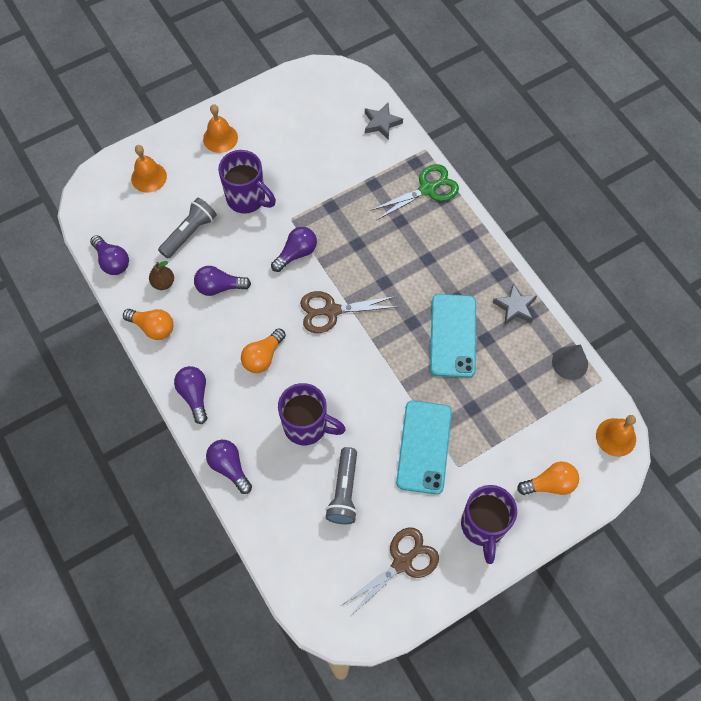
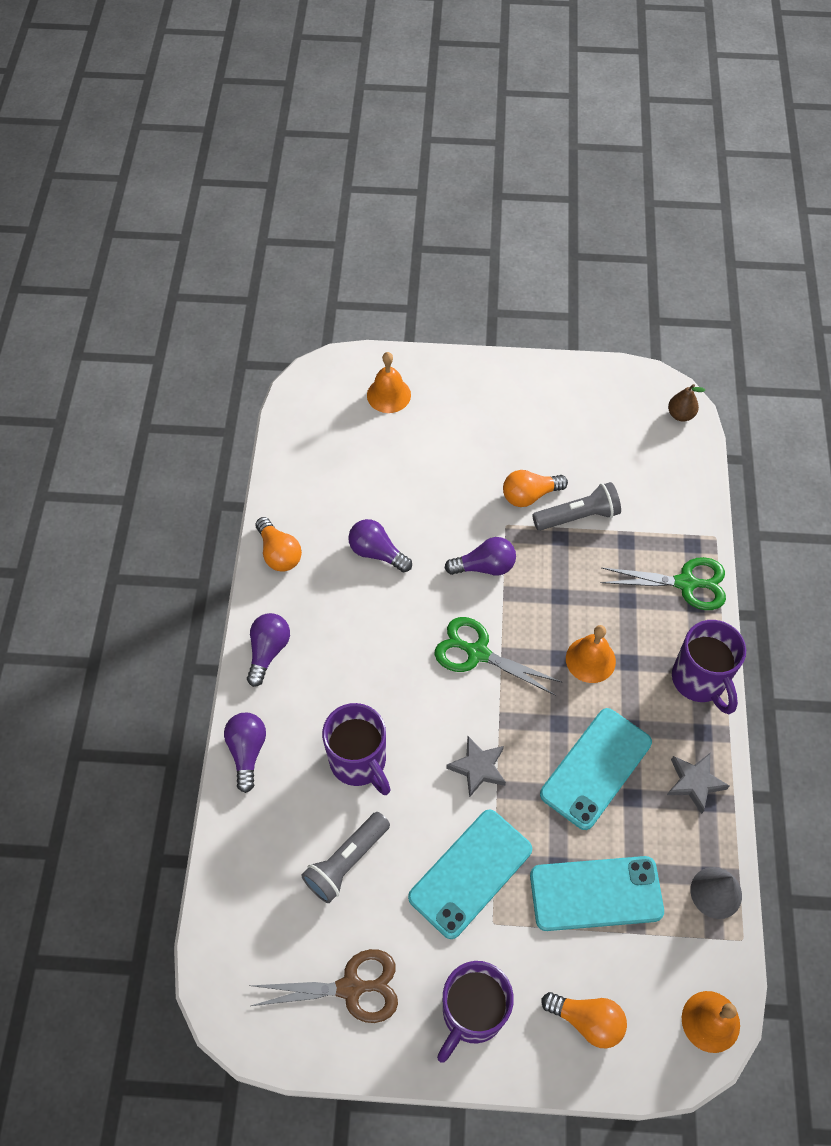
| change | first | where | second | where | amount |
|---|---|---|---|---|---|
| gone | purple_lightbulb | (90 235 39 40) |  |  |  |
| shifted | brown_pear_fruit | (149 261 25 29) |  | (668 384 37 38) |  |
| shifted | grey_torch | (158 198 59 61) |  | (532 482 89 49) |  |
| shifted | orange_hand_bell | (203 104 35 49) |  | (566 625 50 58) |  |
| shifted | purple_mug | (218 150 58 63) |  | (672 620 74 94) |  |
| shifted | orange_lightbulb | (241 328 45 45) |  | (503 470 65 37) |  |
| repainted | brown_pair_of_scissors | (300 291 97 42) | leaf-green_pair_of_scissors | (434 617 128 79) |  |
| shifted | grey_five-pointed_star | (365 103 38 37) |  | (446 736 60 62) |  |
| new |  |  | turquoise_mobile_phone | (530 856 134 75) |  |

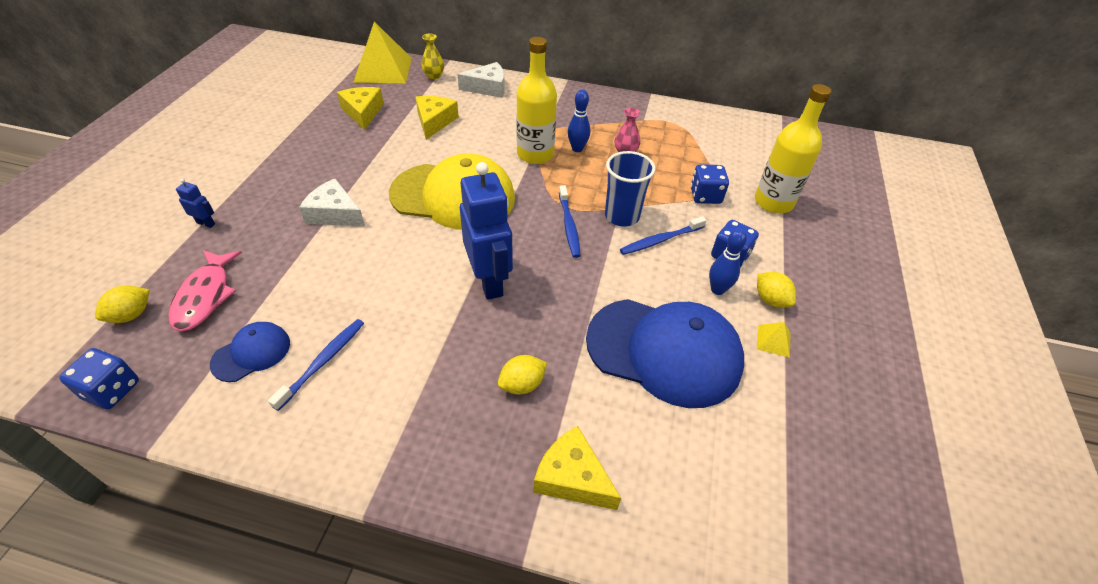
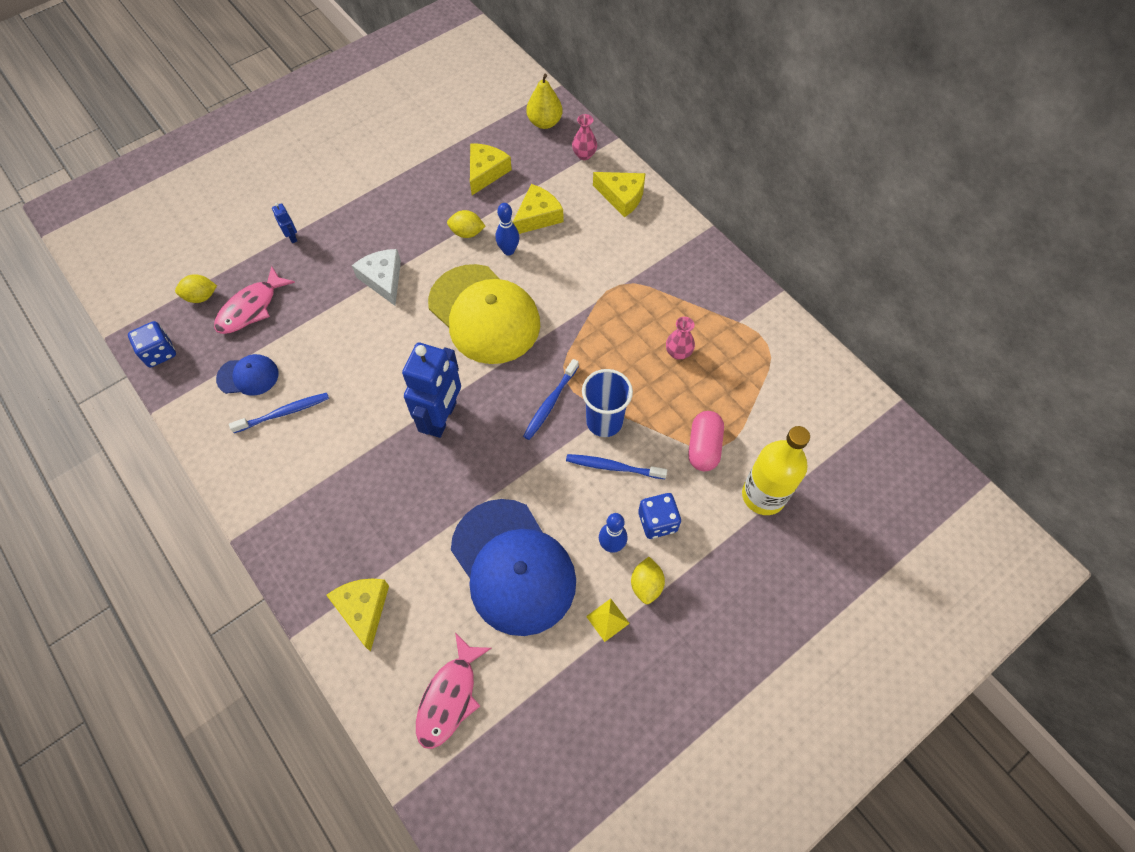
| change | first | where | second | where | amount |
|---|---|---|---|---|---|
| swapped | golden_pyramid | (353 21 59 62) | golden_pear_fruit | (526 74 37 55) |  |
| repainted | golden_vase | (421 34 23 46) | rose-pink_vase | (572 114 25 46) |  |
| repainted | snow-white_cheese_wedge | (458 62 47 36) | golden_cheese_wedge | (593 172 52 45) |  |
| shifted | golden_lemon | (498 355 49 39) |  | (447 210 38 28) |  |
| gone | golden_bottle | (516 37 41 127) |  |  |  |
| shifted | cobalt_bowling_pin | (568 90 22 62) |  | (495 203 24 53) |  |
| swapped | cobalt_die | (691 164 38 40) | rose-pink_pill | (688 411 36 60) |  |
| new |  |  | rose-pink_toy_fish | (416 633 76 116) |  |

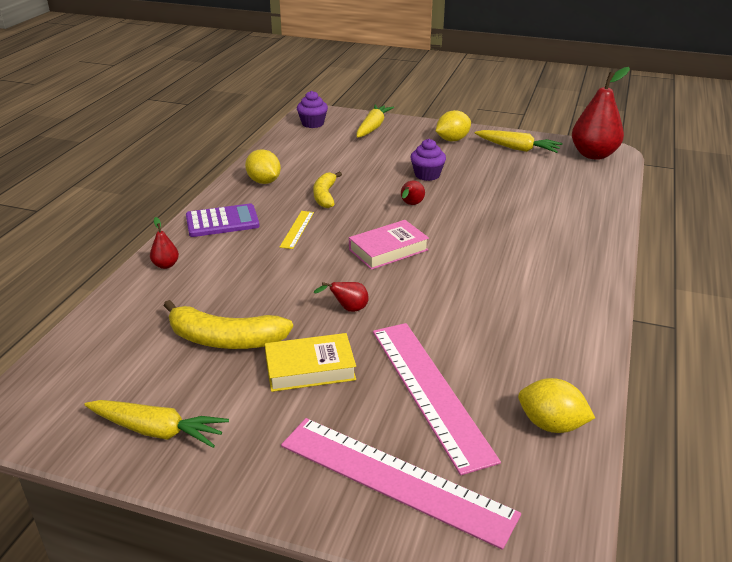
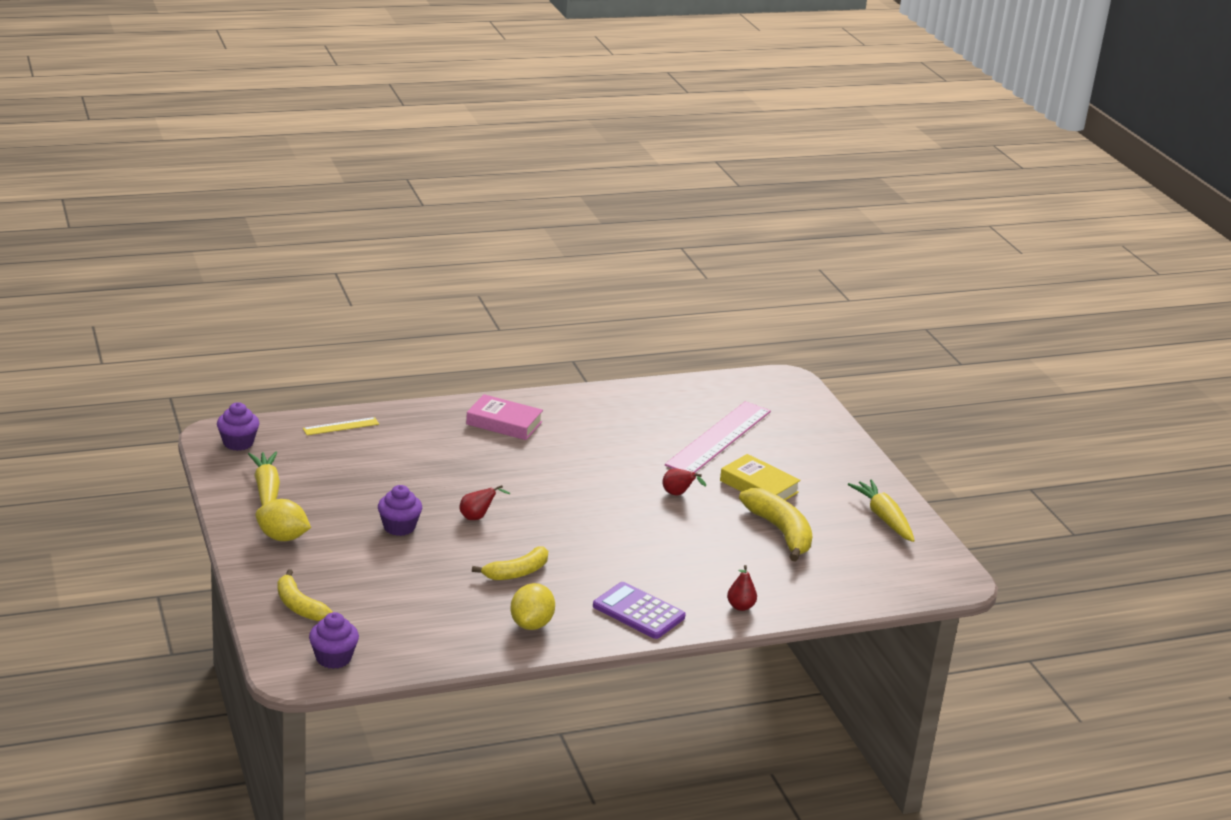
| change | first | where | second | where | amount |
|---|---|---|---|---|---|
| shifted | golden_straightedge | (280 211 34 38) |  | (303 417 76 18) |  |
| gone | rose-pink_straightedge | (281 418 240 132) |  |  |  |
| shifted | rose-pink_hardback | (349 220 80 50) |  | (466 394 77 46) |  |
| swapped | golden_root_vegetable | (357 104 37 34) | golden_banana | (278 569 55 52) |  |
| gone | golden_lemon | (518 378 77 55) |  |  |  |
| swapped | crimson_pear_fruit | (572 67 58 93) | purple_muffin | (217 402 42 49) |  |

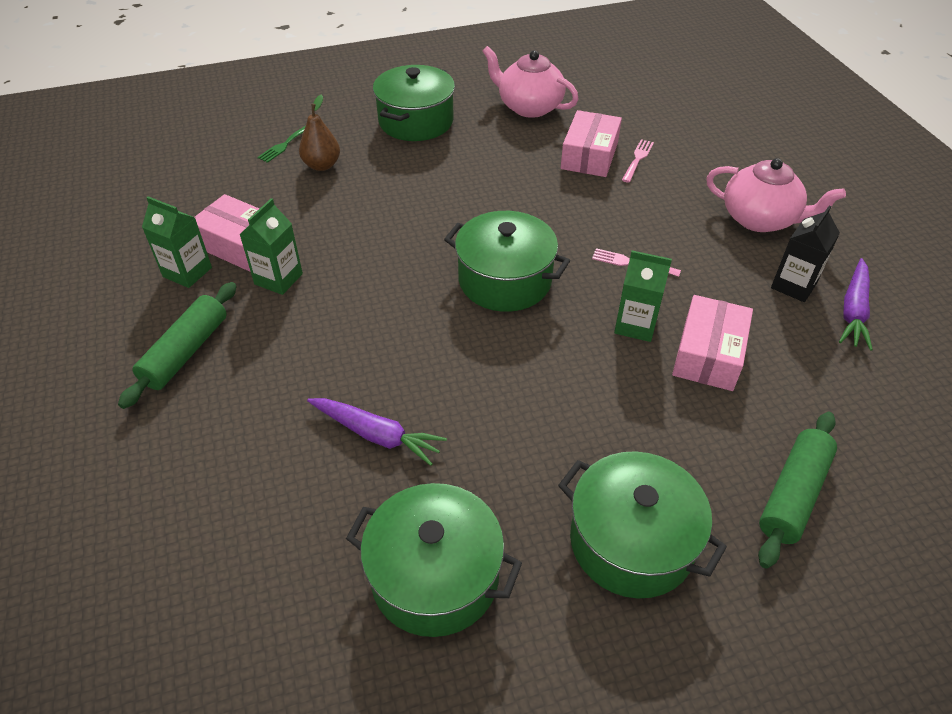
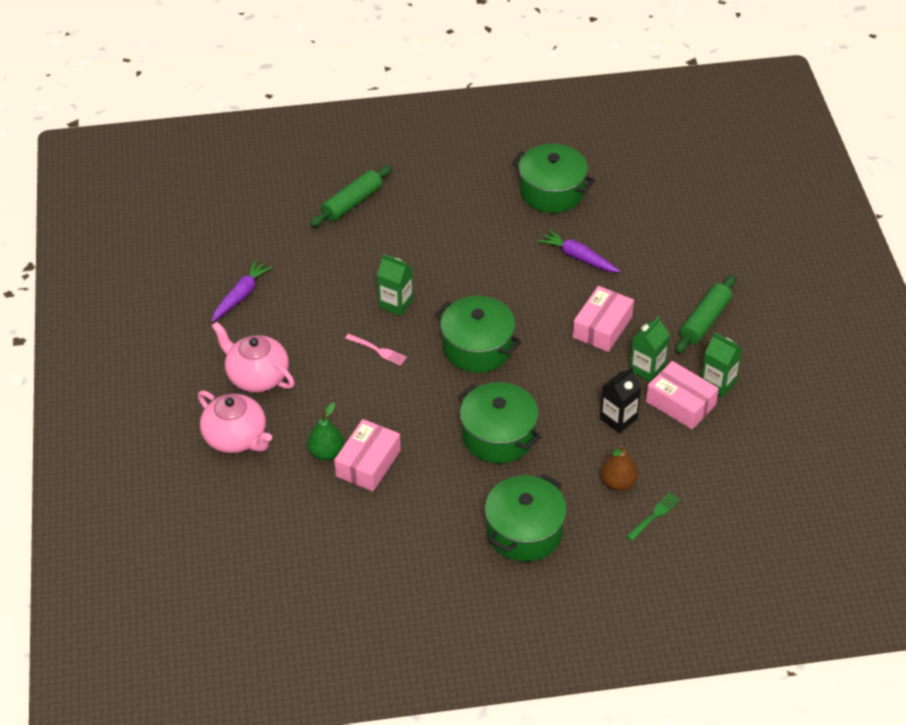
| change | first | where | second | where | amount |
|---|---|---|---|---|---|
| shifted | rose-pink_tea_pot | (483 46 96 72) |  | (198 390 74 63) |  |
| shifted | leaf-green_pot | (558 451 169 147) |  | (458 382 83 81) |  |
| swapped | rose-pink_fork | (622 139 32 44) | leaf-green_pear_fruit | (307 402 37 58) |  |
| shifted | rose-pink_package | (672 295 81 96) |  | (573 286 61 66) |  |
| shifted | black_juice_carton | (771 206 69 96) |  | (600 367 41 66) |  |

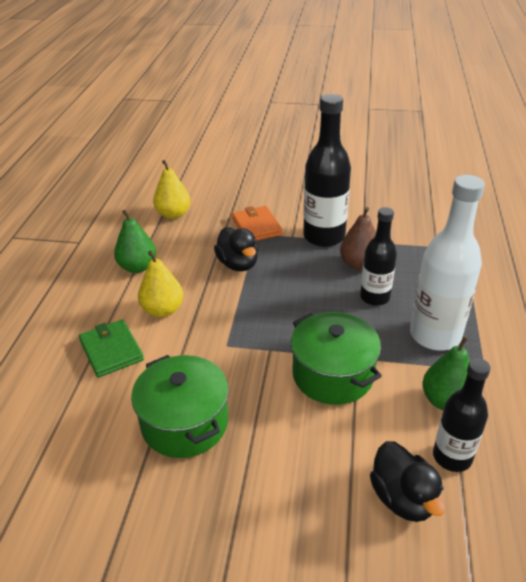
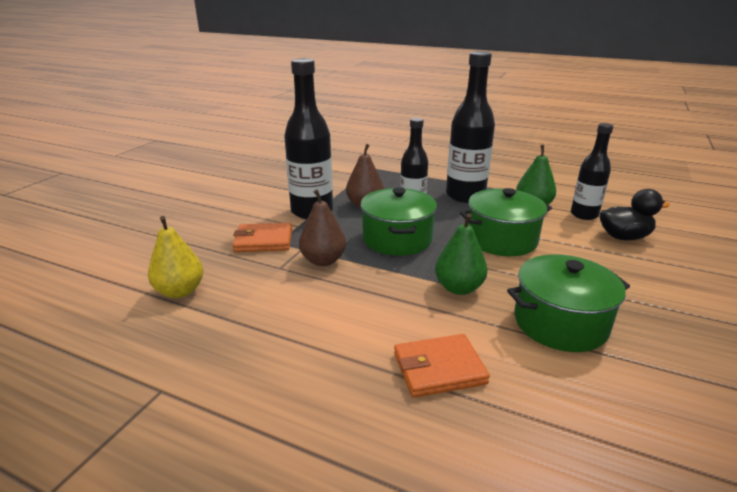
| change | first | where | second | where | amount |
|---|---|---|---|---|---|
| repainted | leaf-green_card_wallet | (79 319 65 59) | orange_card_wallet | (394 334 96 64) |  |
| shifted | leaf-green_pear_fruit | (114 210 42 63) |  | (435 213 52 82) |  |
| gone | golden_pear_fruit | (138 251 45 66) |  |  |  |
| swapped | black_toy_duck | (214 227 44 44) | brown_pear_fruit | (299 190 47 76) |  |
| repainted | snow-white_bottle | (410 175 75 175) | black_bottle | (446 51 49 152) |  |
| new |  |  | leaf-green_pot | (360 188 77 68) |  |

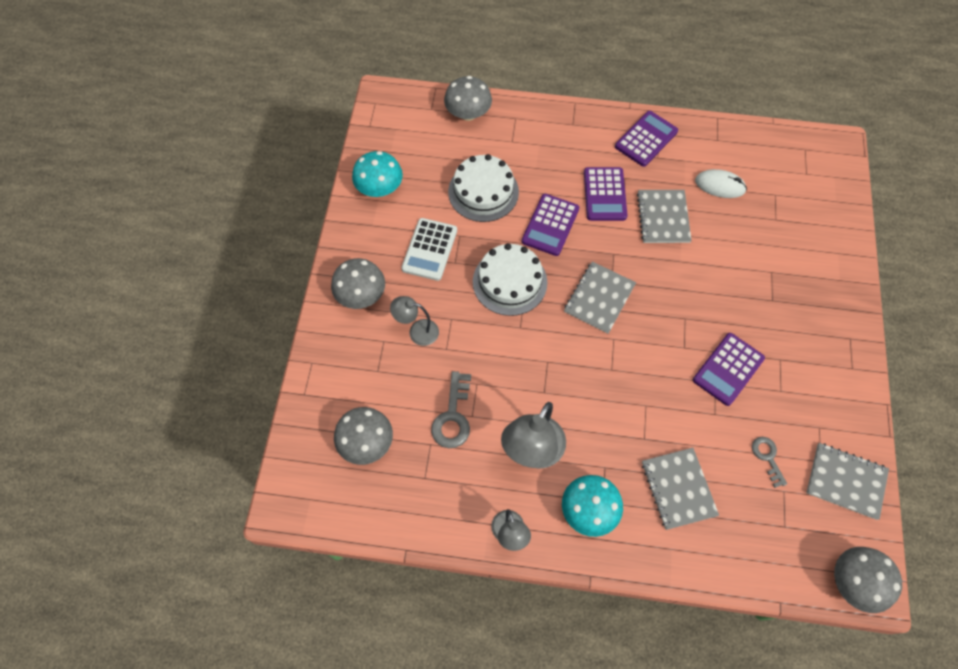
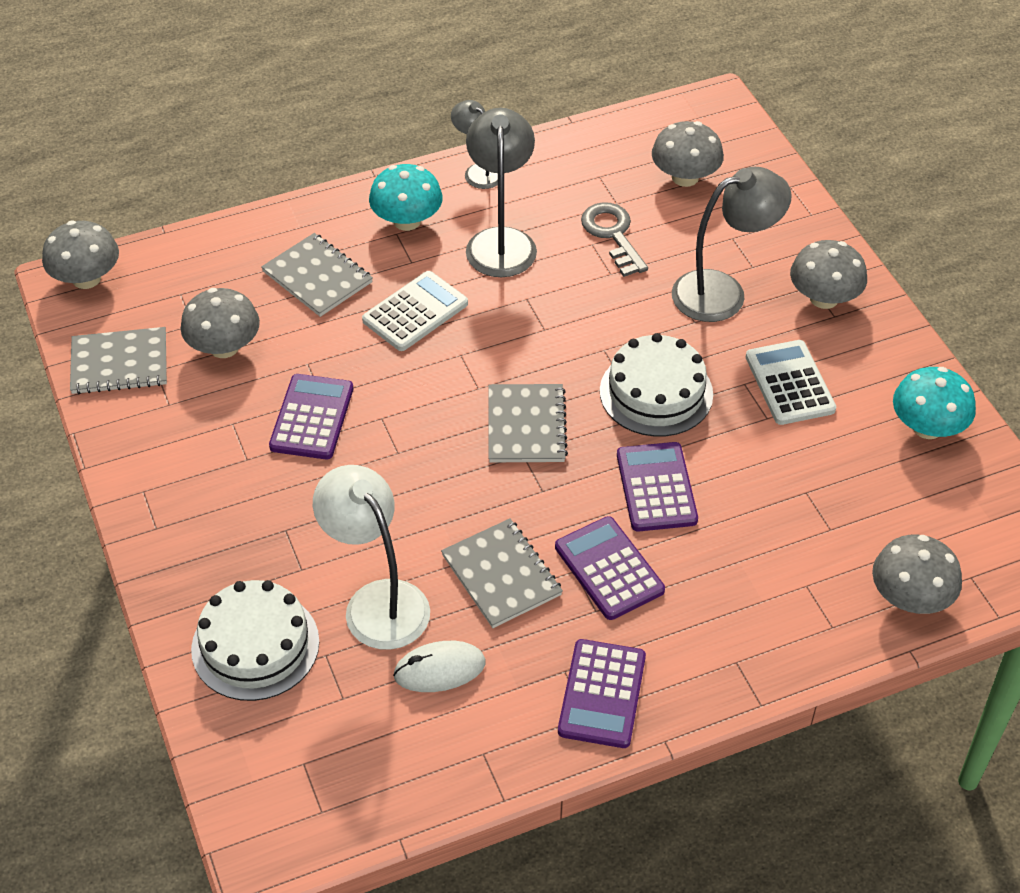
| change | first | where | second | where | amount |
|---|---|---|---|---|---|
| scaled | grey_reading_lamp | (390 296 49 50) |  | (672 167 120 155) | x1.75 |
| shifted | snow-white_layer_cake | (448 154 71 68) |  | (191 580 128 121) |  |
| swapped | grey_latchkey | (752 437 35 51) | grey_fungus | (180 288 80 70) |  |
| new |  |  | snow-white_reading_lamp | (313 465 117 185) |  |
| new |  |  | snow-white_adding_machine | (362 271 106 80) |  |

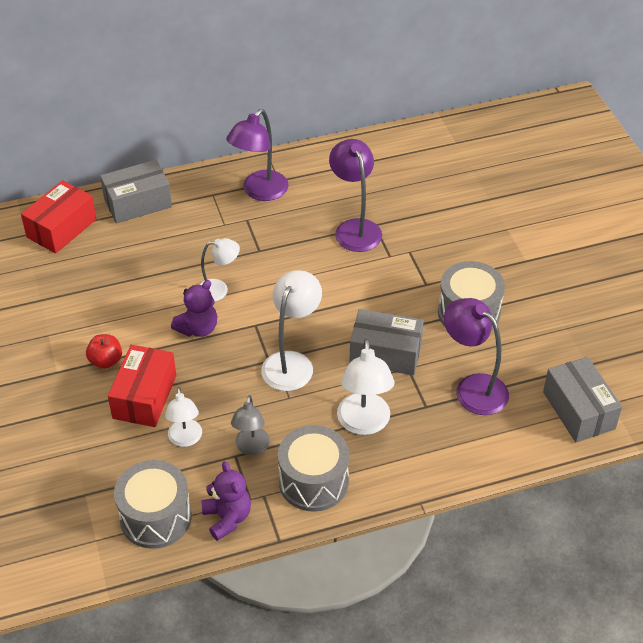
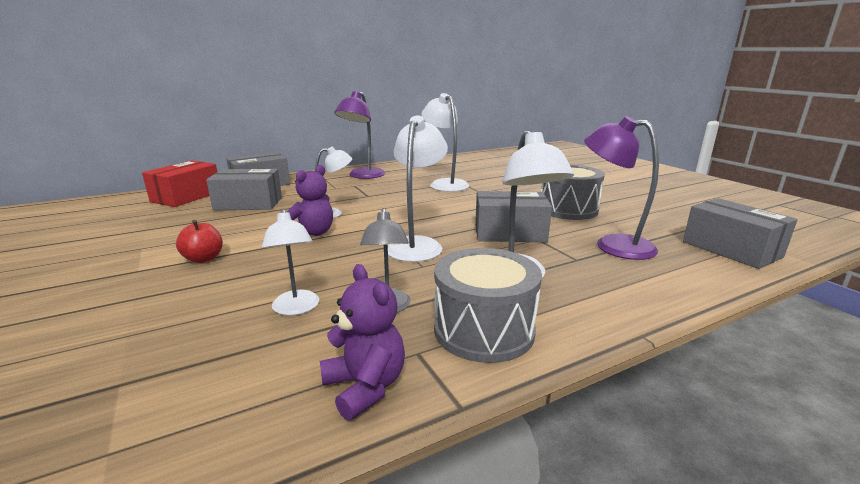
| change | first | where | second | where | amount |
|---|---|---|---|---|---|
| gone | crimson_package | (108 345 68 82) |  |  |  |
| gone | grey_toy_drum | (114 460 78 89) |  |  |  |
| repainted | purple_reading_lamp | (329 139 53 113) | snow-white_reading_lamp | (421 93 48 99) |  |
| new |  |  | grey_package | (206 169 76 41) |  |

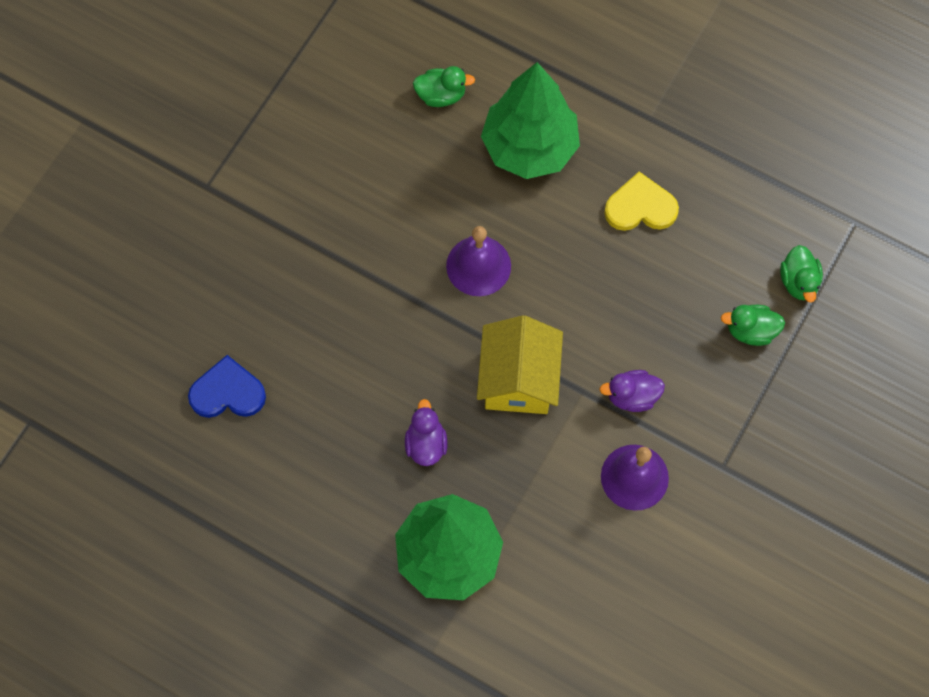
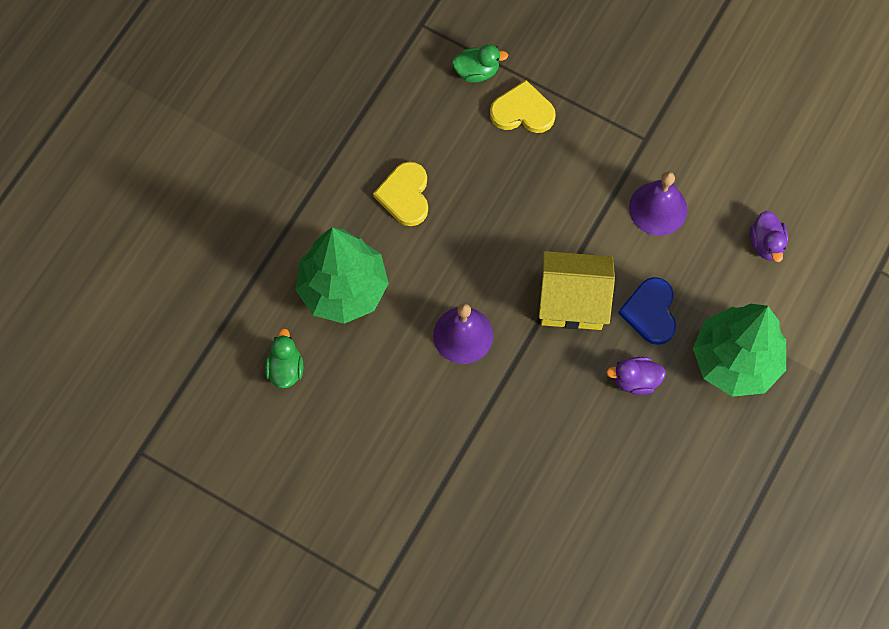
| change | first | where | second | where | amount |
|---|---|---|---|---|---|
| shifted | cobalt_heart_shape | (188 355 78 63) |  | (618 277 58 68) |  |
| shifted | purple_toy_duck | (599 370 66 42) |  | (750 211 38 51) |  |
| swapped | leaf-green_toy_duck | (721 305 64 41) | golden_heart_shape | (490 80 66 53) |  |

